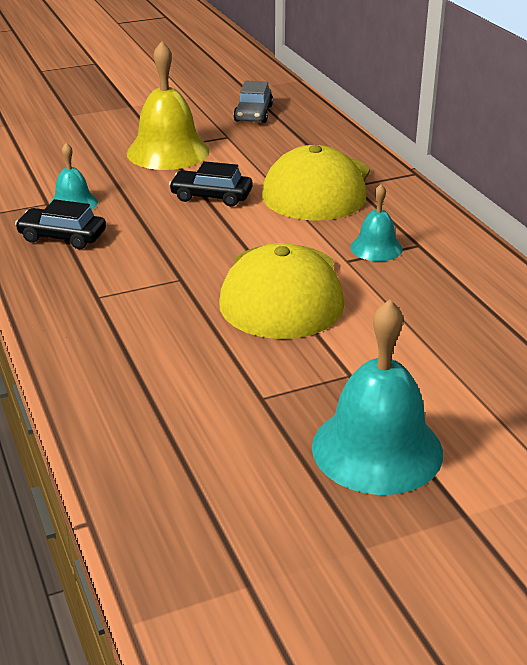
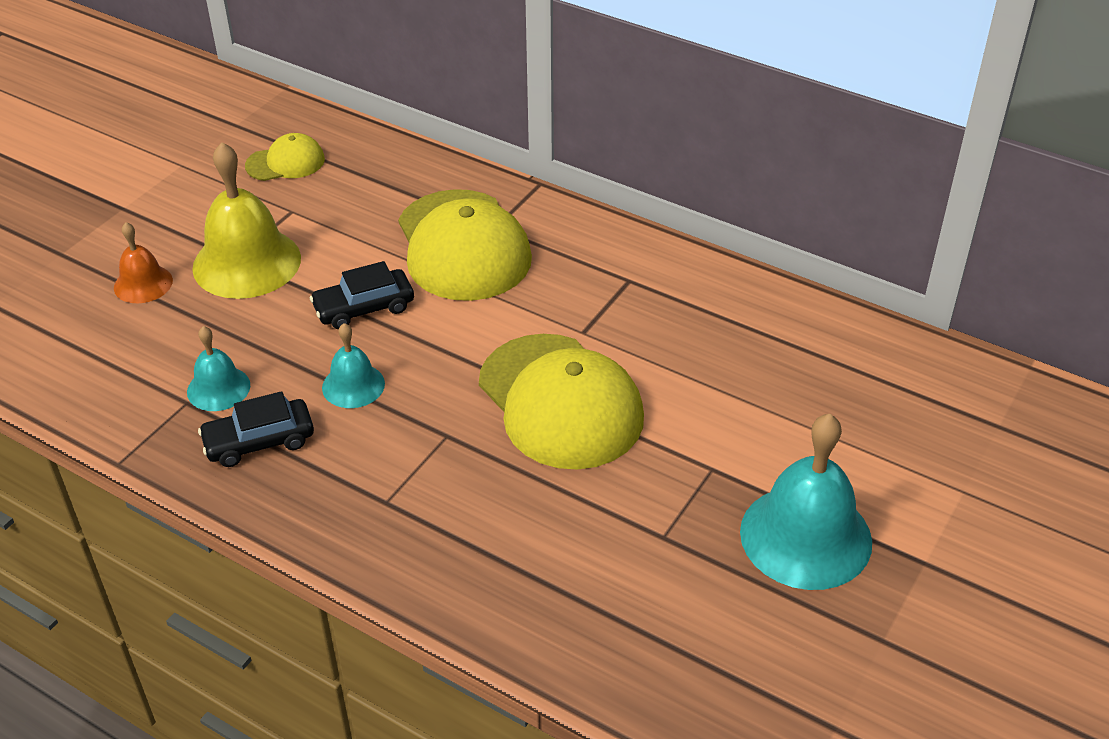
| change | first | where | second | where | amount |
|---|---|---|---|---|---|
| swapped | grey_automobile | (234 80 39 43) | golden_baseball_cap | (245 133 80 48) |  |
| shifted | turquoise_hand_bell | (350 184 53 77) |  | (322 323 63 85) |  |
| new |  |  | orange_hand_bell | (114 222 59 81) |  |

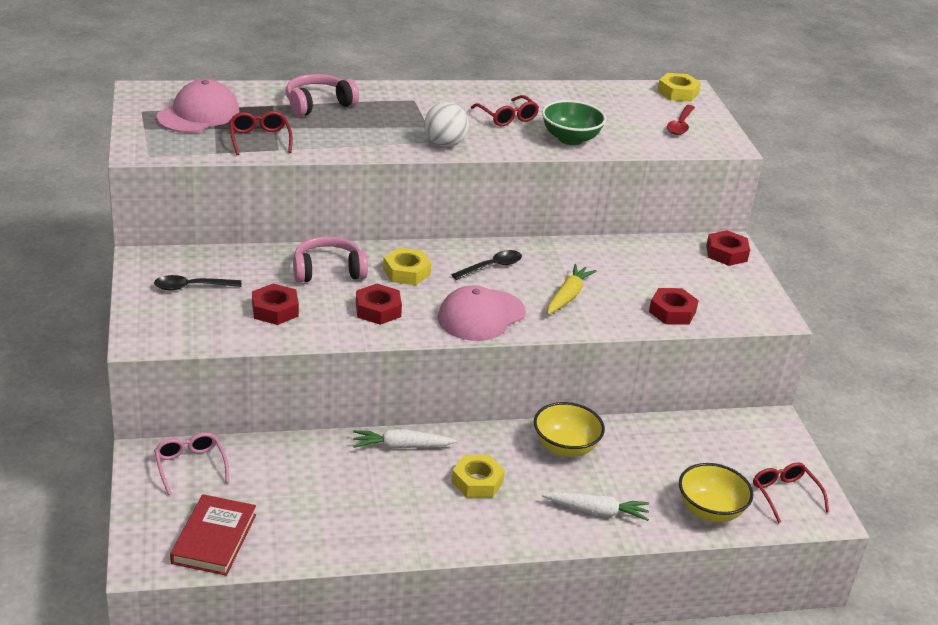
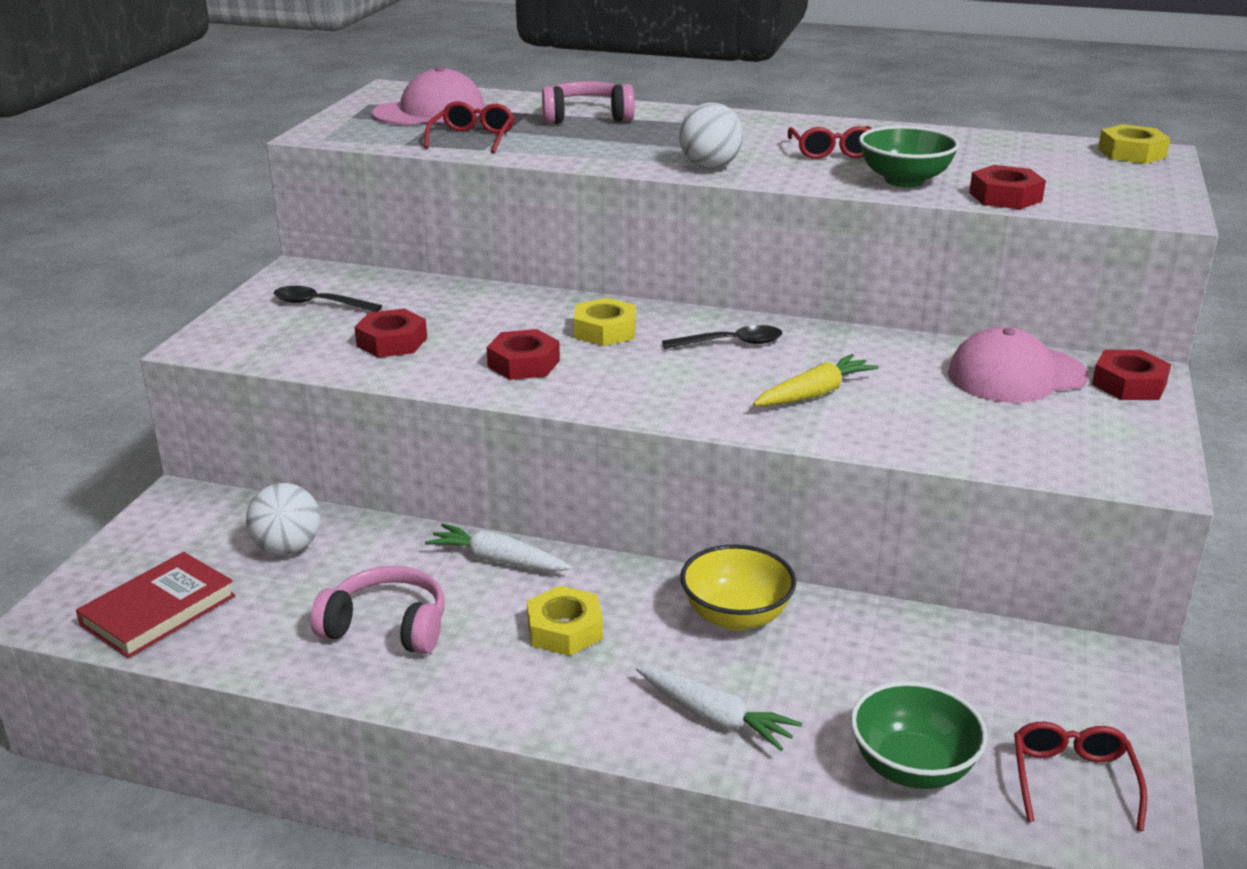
| change | first | where | second | where | amount |
|---|---|---|---|---|---|
| gone | rose-pink_spectacles | (154 432 75 63) |  |  |  |
| shifted | rose-pink_over-ear_headphones | (293 236 75 47) |  | (311 566 134 88) |  |
| shifted | rose-pink_baseball_cap | (438 285 88 56) |  | (948 327 141 76) |  |
| shifted | crimson_hex_nut | (649 288 50 37) |  | (969 165 77 44) |  |
| gone | crimson_tablespoon | (667 105 28 30) |  |  |  |
| repainted | golden_serving_bowl | (679 463 74 59) | leaf-green_serving_bowl | (850 681 138 108) |  |
| new |  |  | snow-white_ball | (246 483 74 72) |  |

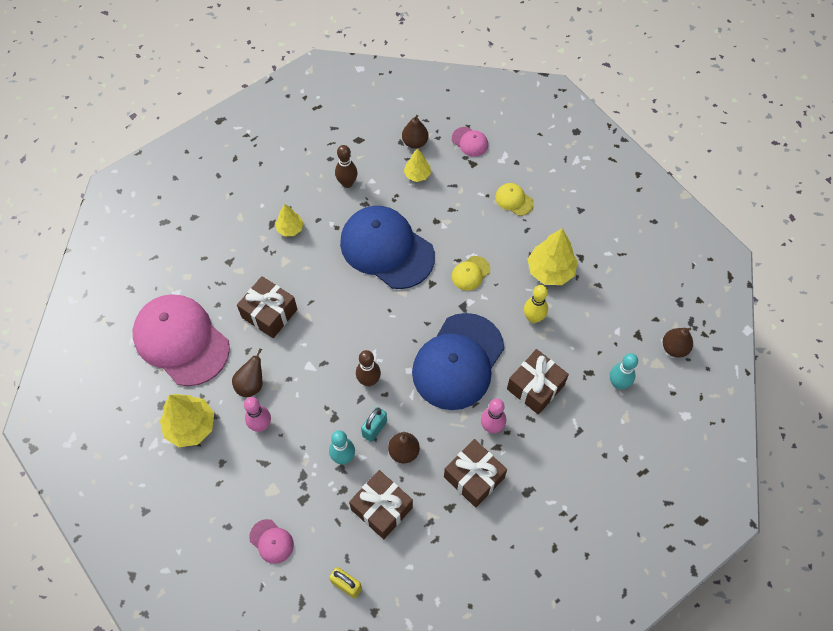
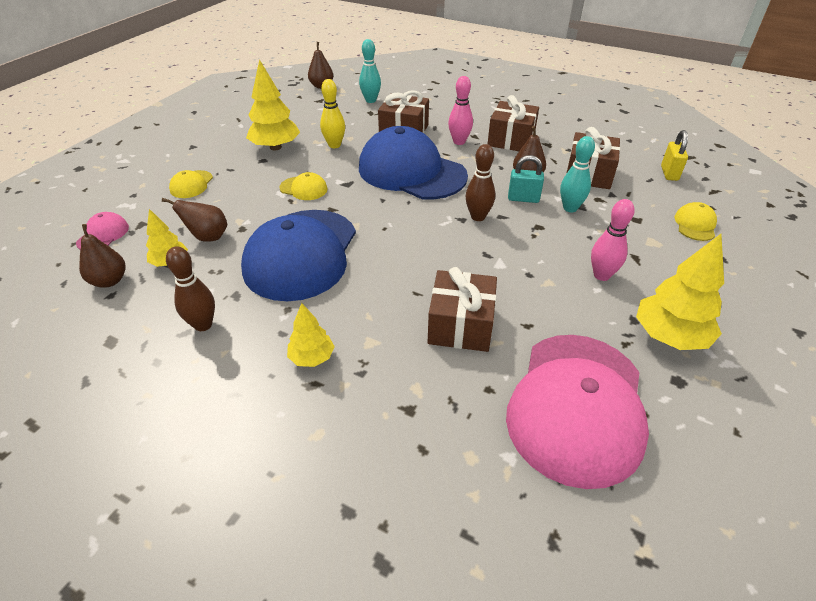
| change | first | where | second | where | amount |
|---|---|---|---|---|---|
| shifted | brown_pear_fruit | (232 348 30 49) |  | (162 198 65 44) |  |
| repainted | rose-pink_baseball_cap | (249 519 45 45) | golden_baseball_cap | (674 202 43 39) |  |
| rotated | cobalt_baseball_cap | (412 313 92 97) |  | (359 126 109 74) | 150 degrees counterclockwise |

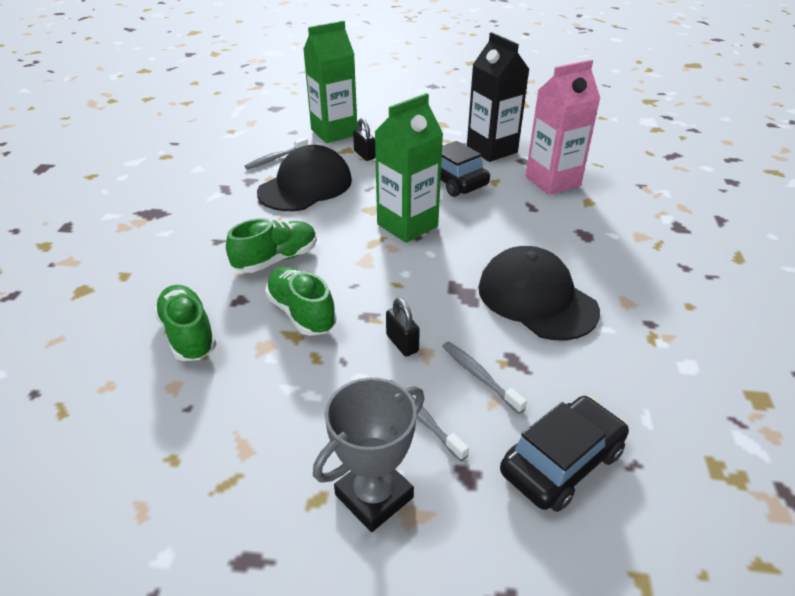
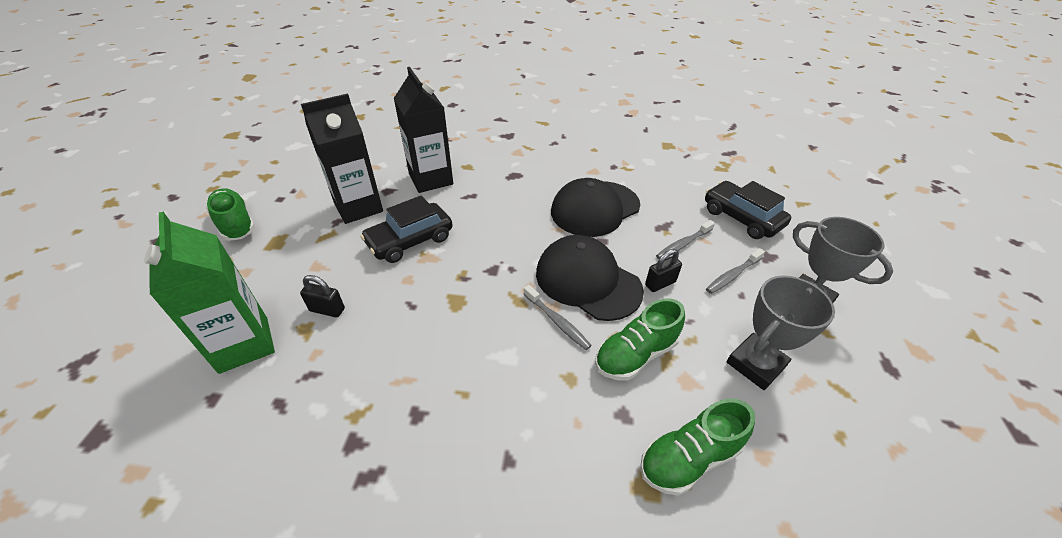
| change | first | where | second | where | amount |
|---|---|---|---|---|---|
| shifted | leaf-green_sneaker | (226 218 91 55) |  | (206 189 49 52) |  |
| shifted | grey_toothbrush | (245 138 63 32) |  | (524 285 68 65) |  |
| shifted | black_baseball_cap | (257 145 95 66) |  | (536 235 108 86) |  |
| rotated | black_small_lock | (353 118 22 43) |  | (300 275 45 42) | 45 degrees clockwise |
| gone | leaf-green_juice_carton | (374 93 69 150) |  |  |  |
| repainted | rose-pink_juice_carton | (526 60 75 135) | black_juice_carton | (394 67 59 126) |  |
| new |  |  | grey_trophy | (727 276 108 114) |  |

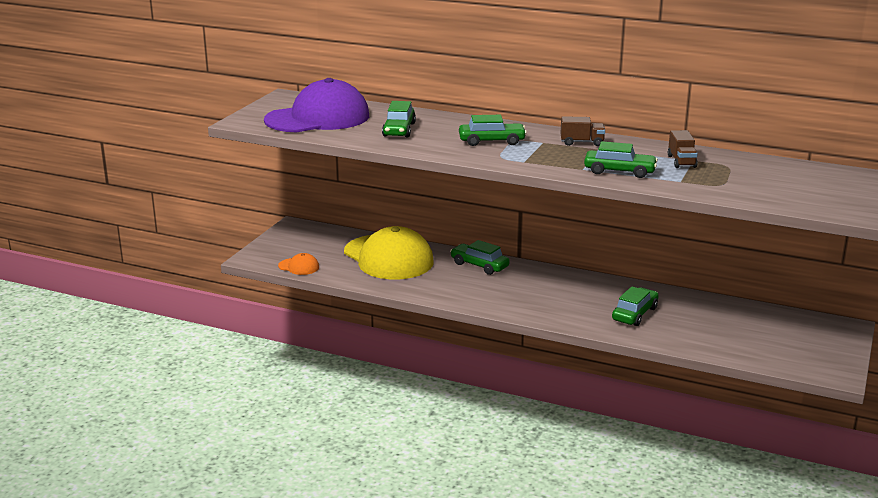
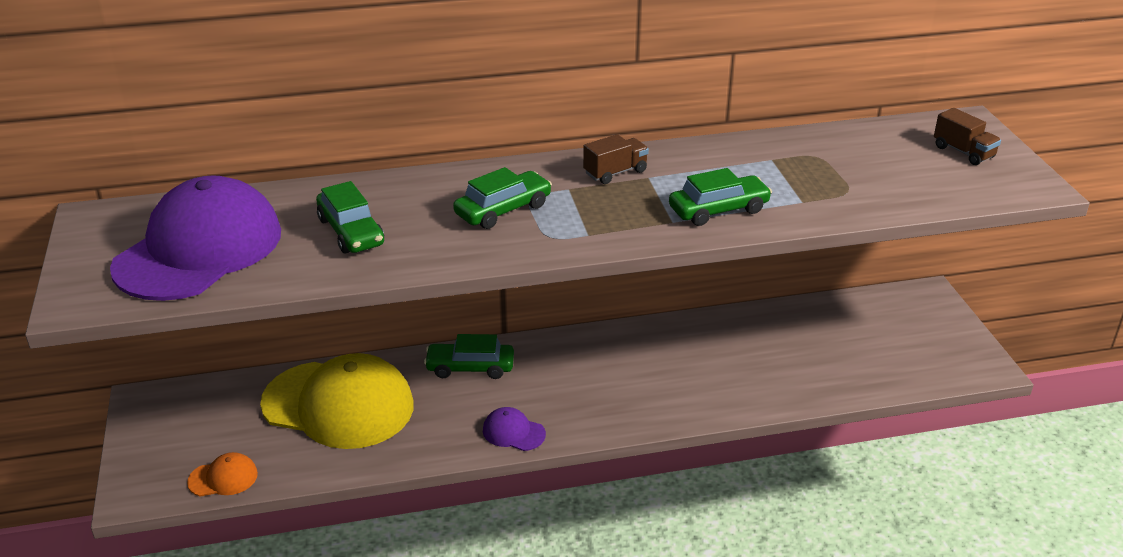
| change | first | where | second | where | amount |
|---|---|---|---|---|---|
| gone | leaf-green_automobile | (612 286 47 40) |  |  |  |
| shifted | brown_toy_truck | (668 130 30 38) |  | (934 108 67 57) |  |
| new |  |  | purple_baseball_cap | (483 407 63 44) |  |

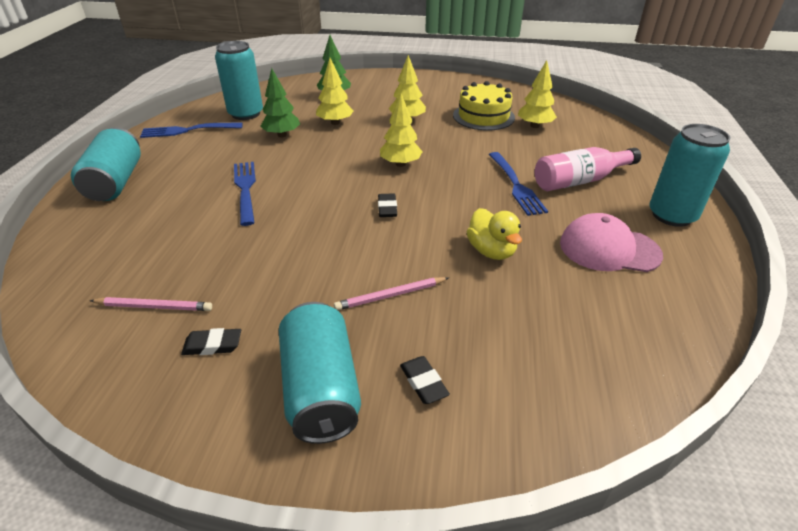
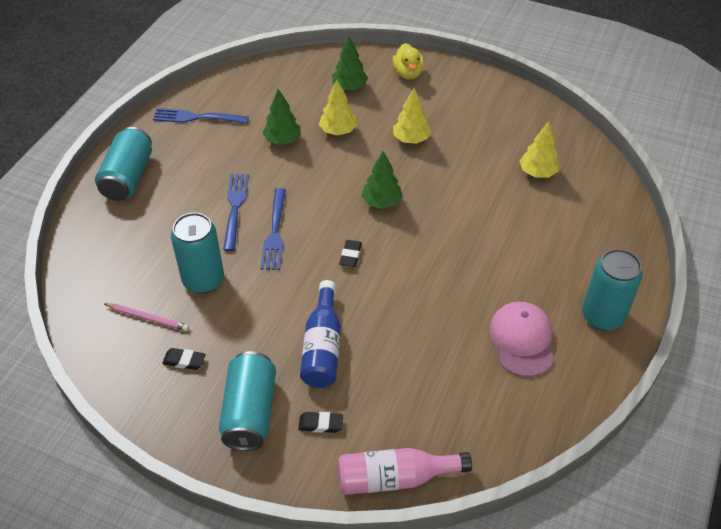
| change | first | where | second | where | amount |
|---|---|---|---|---|---|
| shifted | turquoise_tin | (215 41 48 79) |  | (171 213 53 80) |  |
| swapped | rose-pink_pencil | (334 277 114 33) | cobalt_bottle | (300 280 41 108) |  |
| repainted | golden_tree | (380 94 43 73) | leaf-green_tree | (361 151 42 58) |  |
| rotated | black_eraser | (400 356 50 48) |  | (298 412 45 21) | 75 degrees counterclockwise |
| gone | golden_layer_cake | (453 81 62 50) |  |  |  |
| shifted | golden_toy_duck | (467 208 55 52) |  | (392 43 32 37) |  |
| shifted | cobalt_fork | (489 152 59 64) |  | (260 188 26 82) |  |
| shifted | rose-pink_bottle | (535 147 106 44) |  | (338 448 134 47) |  |
| rotated | rose-pink_baseball_cap | (560 213 103 59) |  | (489 302 65 75) | 60 degrees clockwise |

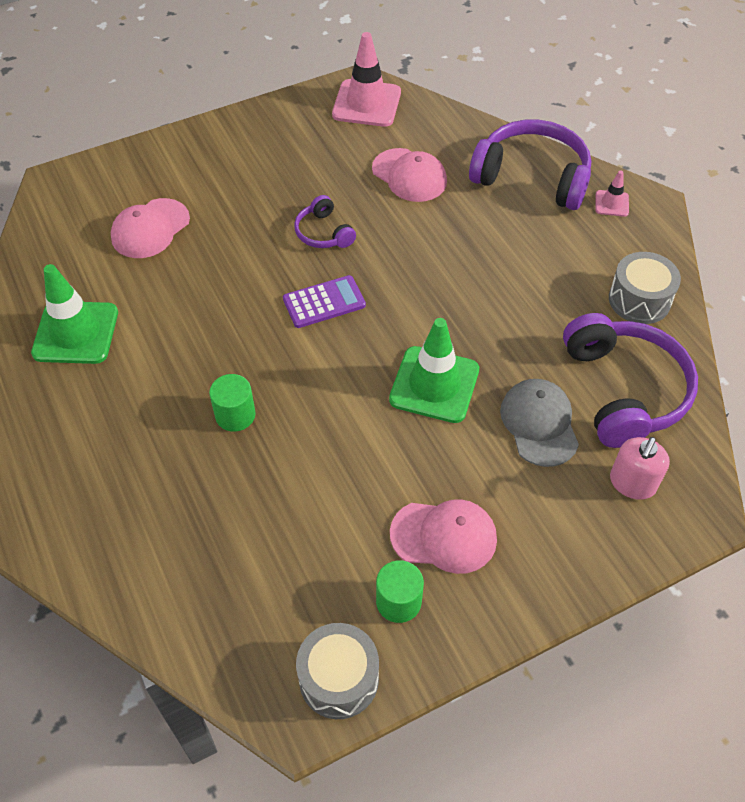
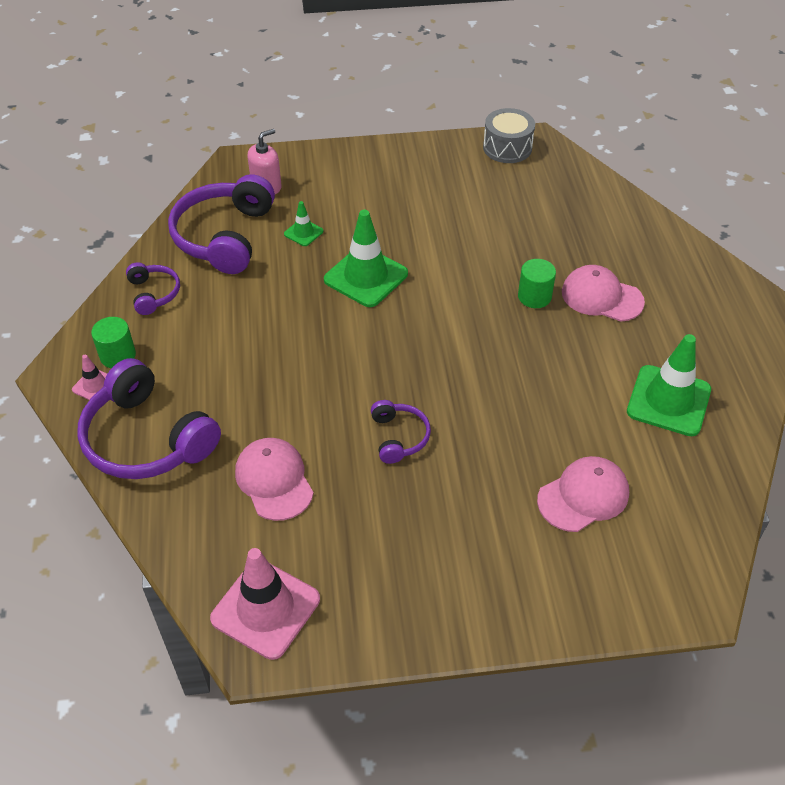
| change | first | where | second | where | amount |
|---|---|---|---|---|---|
| gone | purple_adding_machine | (283 275 83 53) |  |  |  |
| shifted | leaf-green_solid_cylinder | (376 560 48 63) |  | (91 317 45 51) |  |
| shifted | rose-pink_baseball_cap | (390 499 107 75) |  | (562 265 83 57) |  |
| swapped | grey_baseball_cap | (500 379 79 88) | leaf-green_road_cone | (284 201 39 45) |  |
| swapped | grey_toy_drum | (609 252 72 72) | purple_over-ear_headphones | (126 262 54 53) |  |

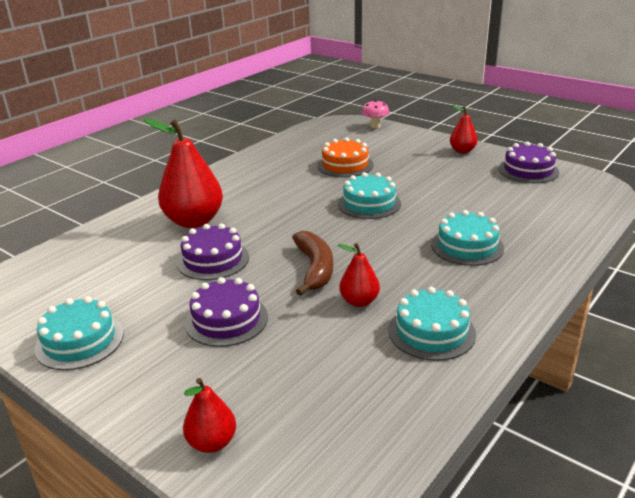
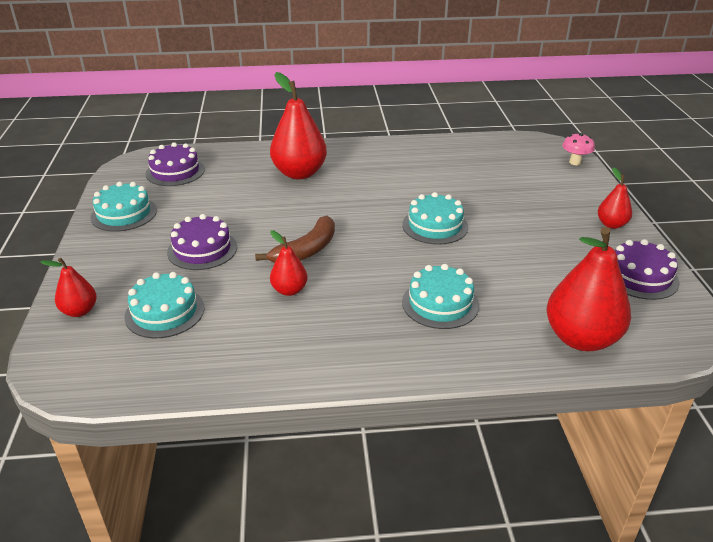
| change | first | where | second | where | amount |
|---|---|---|---|---|---|
| shifted | purple_layer_cake | (177 223 72 57) |  | (145 142 60 44) |  |
| gone | orange_layer_cake | (317 137 57 40) |  |  |  |
| shifted | turquoise_layer_cake | (388 287 88 74) |  | (124 272 81 66) |  |
| new |  |  | crimson_pear_fruit | (546 227 85 124) |  |

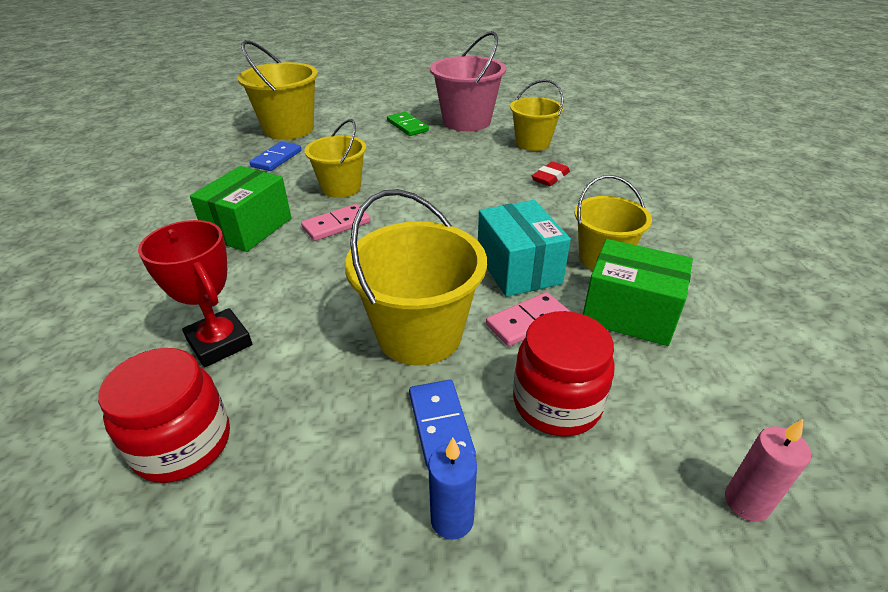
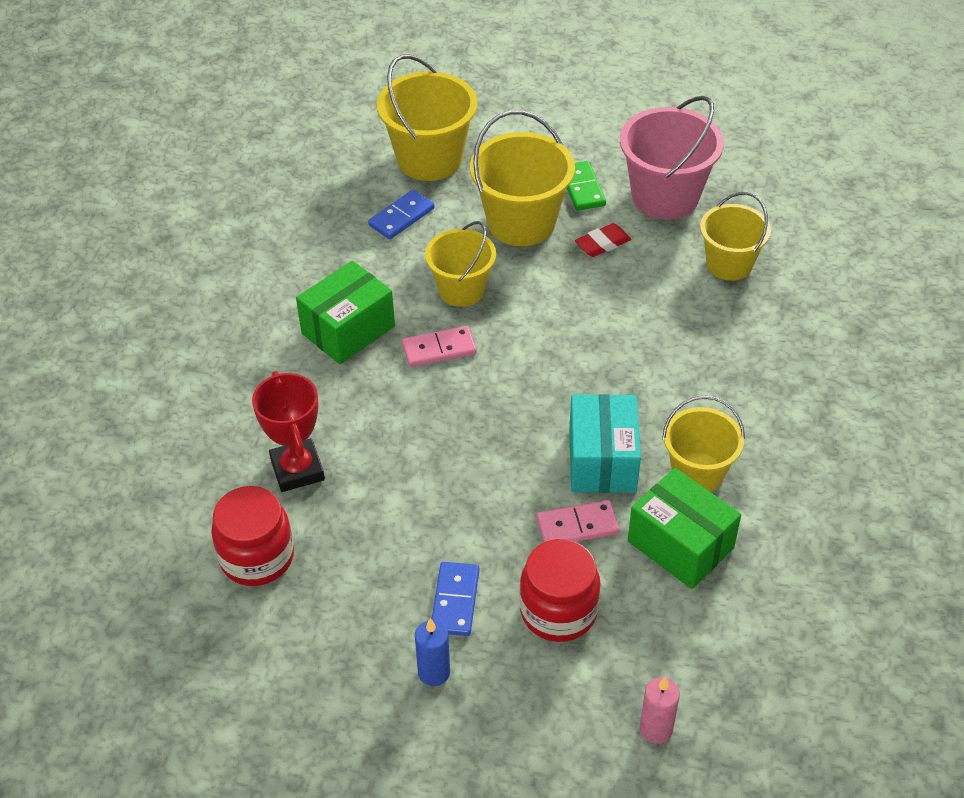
| change | first | where | second | where | amount |
|---|---|---|---|---|---|
| shifted | golden_pail | (345 189 142 177) |  | (470 110 105 136) |  |
| shifted | crimson_eraser | (532 162 38 24) |  | (575 223 56 34) |  |

